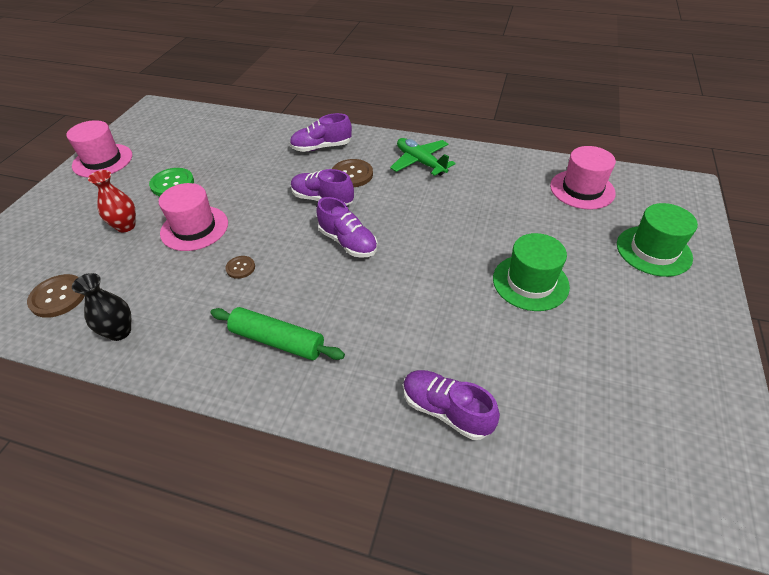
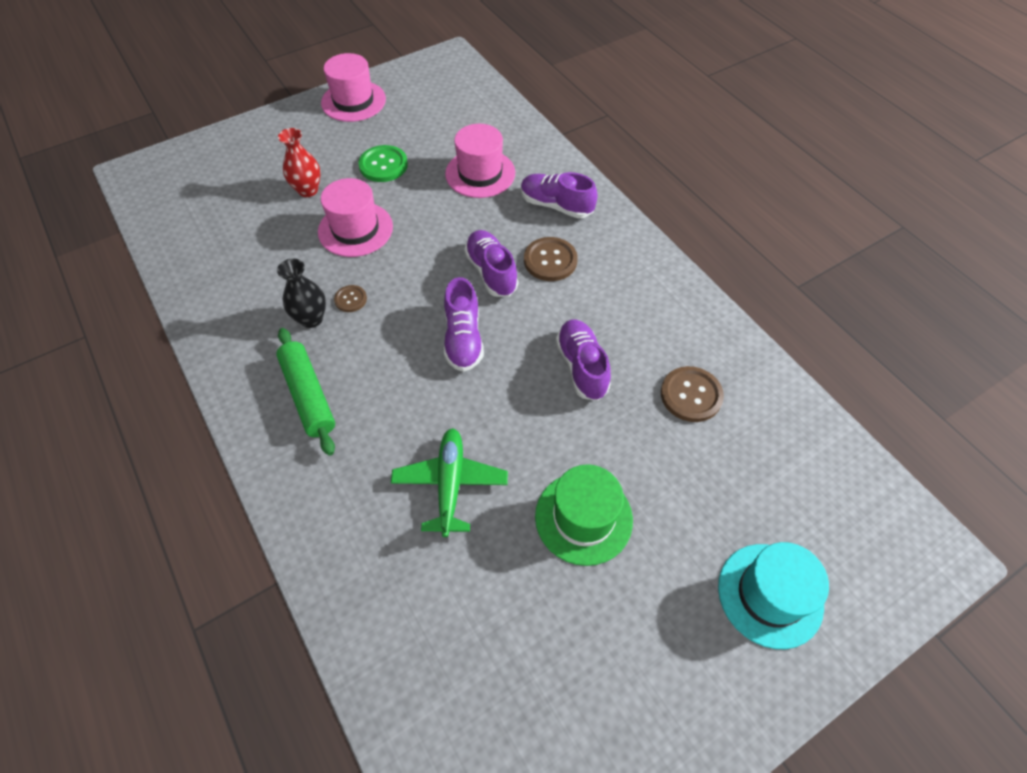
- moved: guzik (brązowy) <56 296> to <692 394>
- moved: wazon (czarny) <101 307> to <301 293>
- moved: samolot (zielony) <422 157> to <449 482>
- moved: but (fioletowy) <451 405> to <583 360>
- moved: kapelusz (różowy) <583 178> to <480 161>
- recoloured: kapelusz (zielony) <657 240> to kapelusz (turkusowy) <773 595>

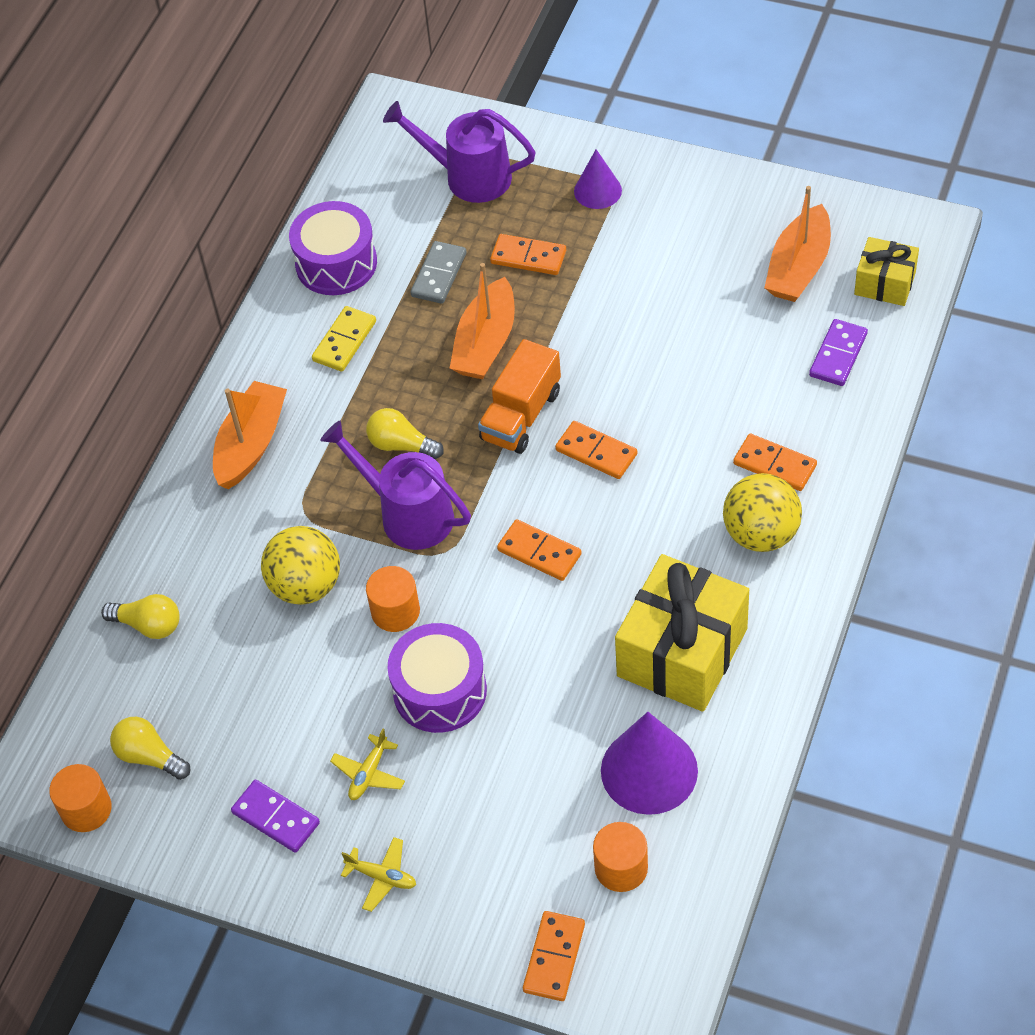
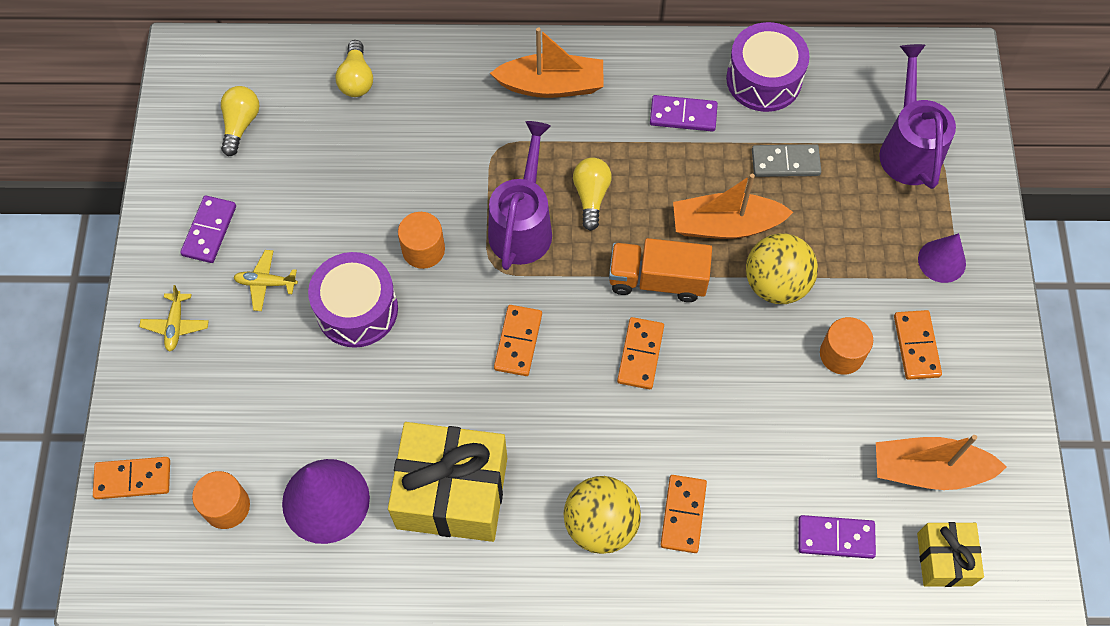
- moved: walec (pomarańczowy) <80 798> to <846 346>
- moved: piłka (żółty) <300 565> to <782 268>
- moved: kostka domina (pomarańczowy) <528 254> to <918 345>
- recoloured: kostka domina (żółty) <344 339> to kostka domina (fioletowy) <684 113>

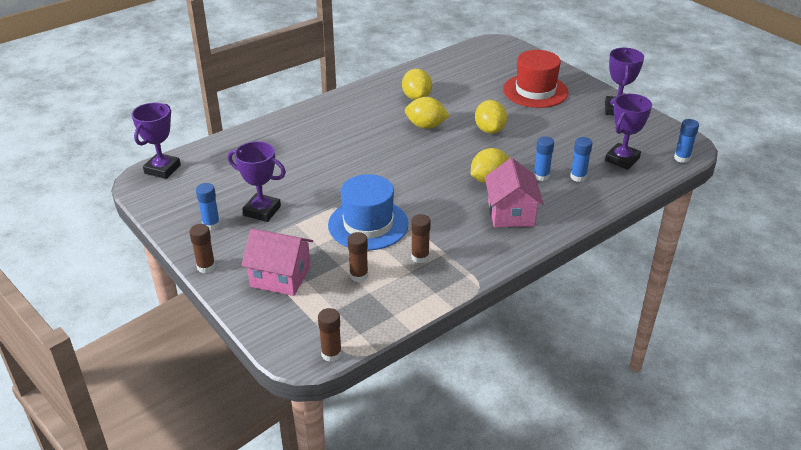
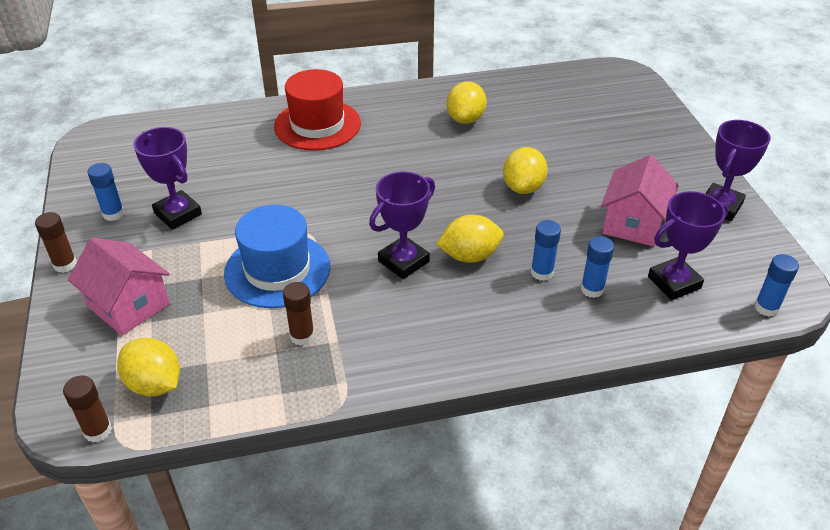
- removed: klej w sztyfcie (brązowy) <358 257>
- moved: puchar (fioletowy) <156 141> to <402 225>
- moved: cytryna (żółty) <427 113> to <148 367>
- moved: domek (różowy) <514 192> to <640 201>
- moved: kapelusz (czerwony) <536 79> to <317 110>

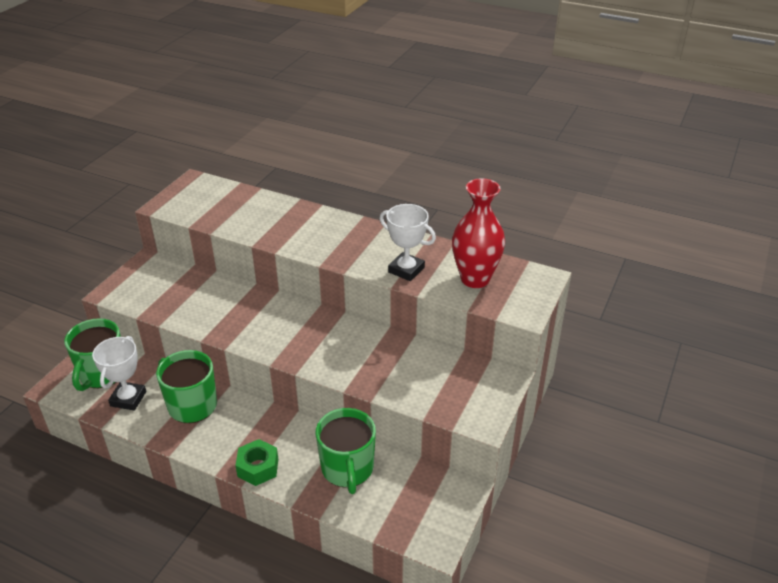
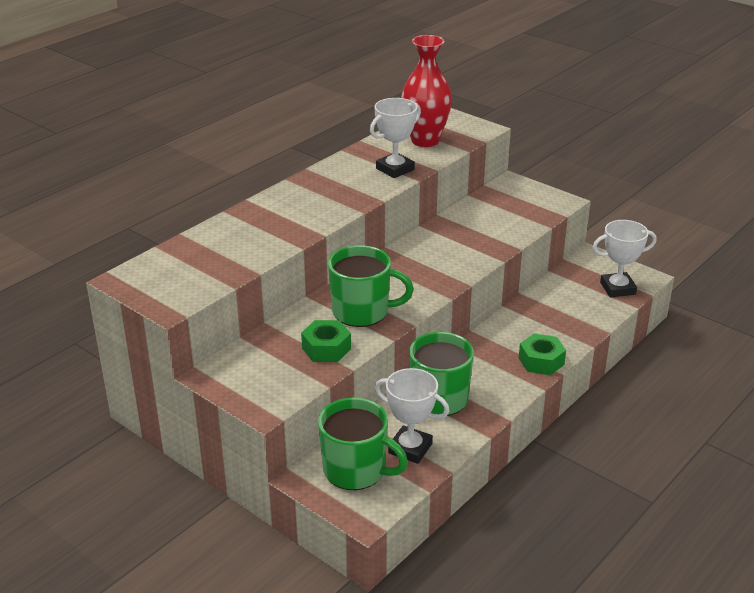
- added: nakrętka (zielony) <326 341>
- added: puchar (biały) <625 258>
- moved: kubek (zielony) <346 451> to <371 286>

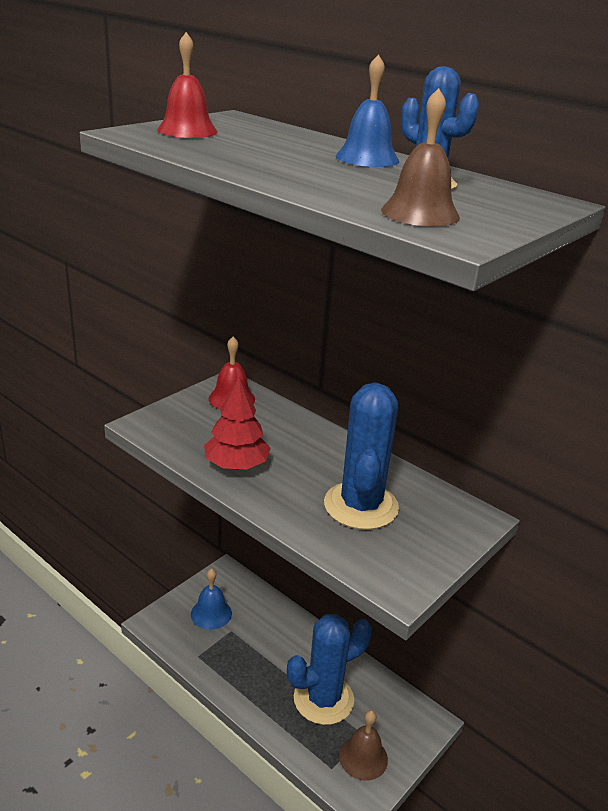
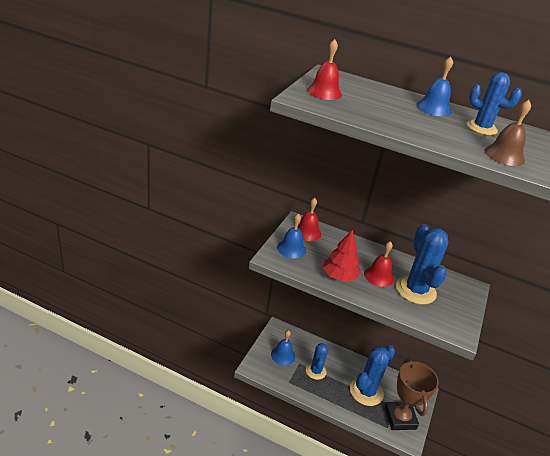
- added: dzwonek (niebieski) <291 235>
- added: kaktus (niebieski) <317 361>
- added: dzwonek (czerwony) <379 264>
- replaced: dzwonek (brązowy) <363 745> to puchar (brązowy) <412 394>

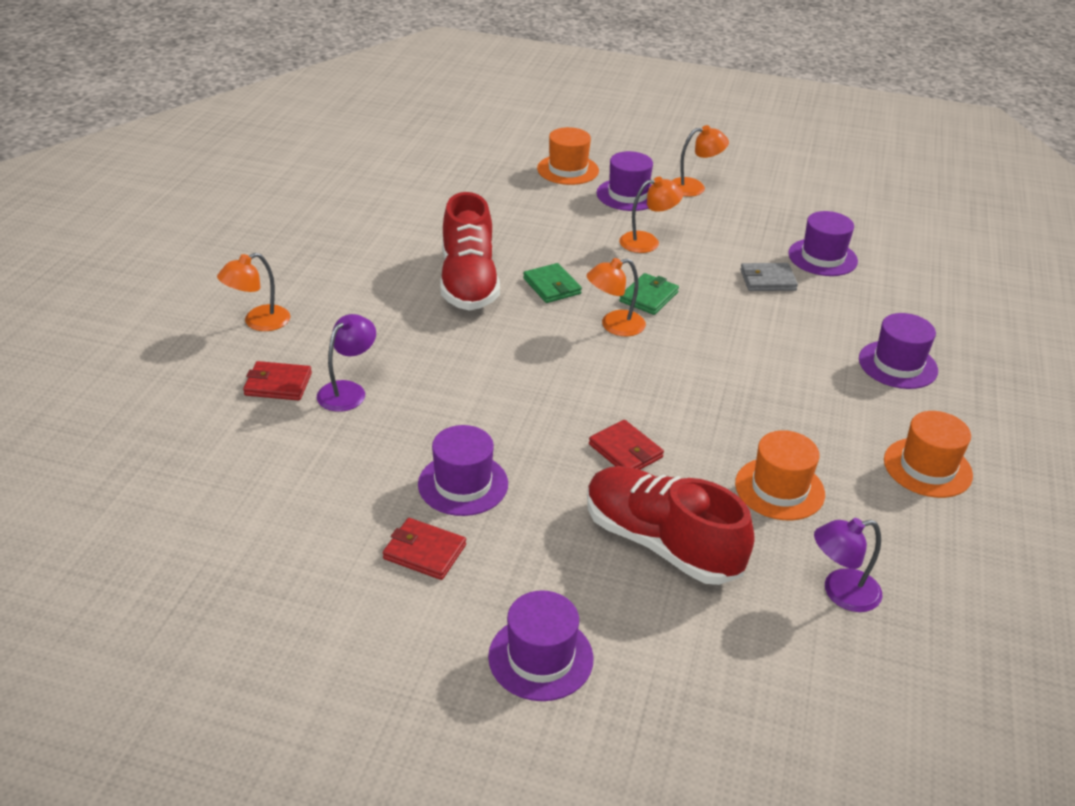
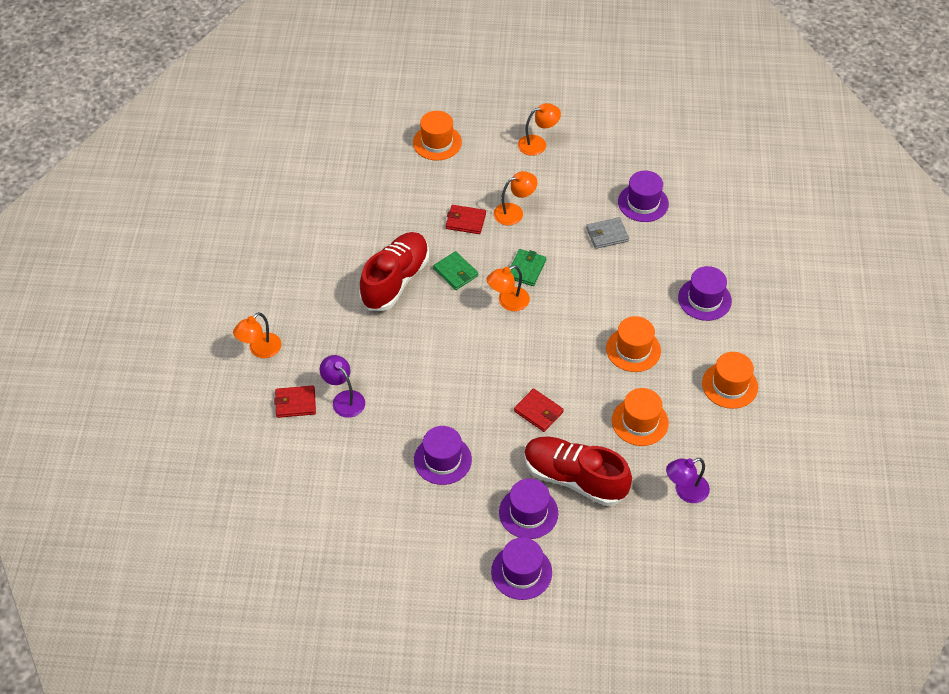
- added: kapelusz (pomarańczowy) <633 344>
- moved: portfel (czerwony) <424 549> to <466 219>
- moved: kapelusz (fioletowy) <624 181> to <528 509>
- turned: lampka (fioletowy) <346 363> = <342 386> 60 degrees counterclockwise
- turned: but (czerwony) <470 251> = <394 271> 135 degrees counterclockwise

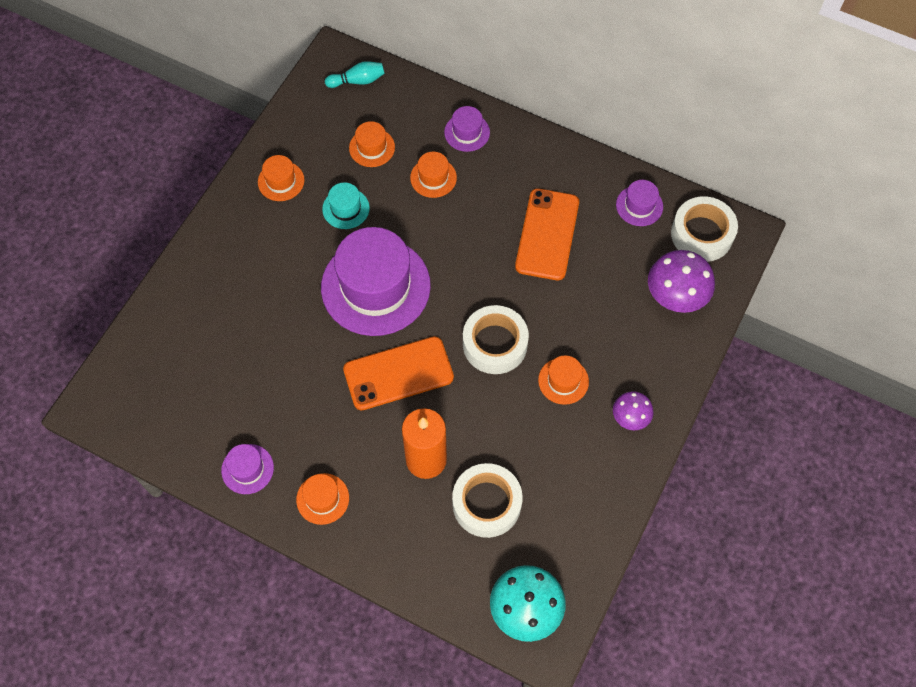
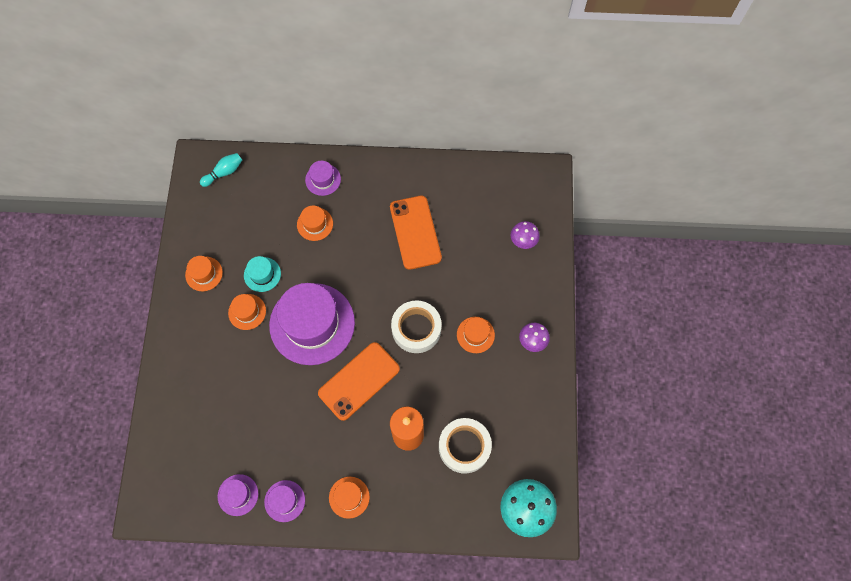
- removed: taśma klejąca (biały) <704 229>
- moved: kapelusz (pomarańczowy) <372 144> to <247 312>
- moved: kapelusz (fioletowy) <639 203> to <238 495>
- resized: grzyb (fioletowy) <681 281> = <525 235> x0.59

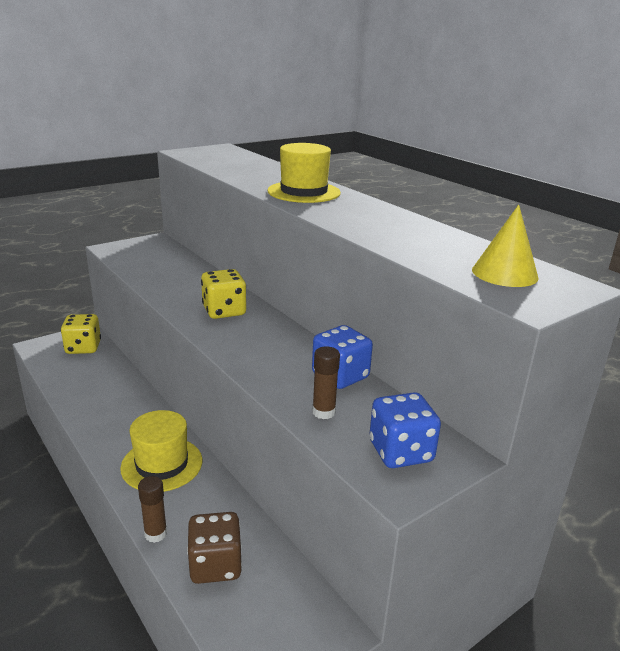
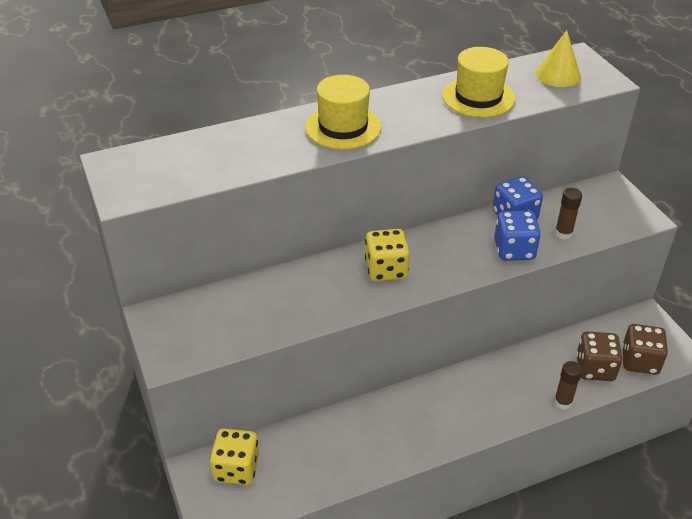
- added: kostka do gry (brązowy) <645 349>
- moved: kapelusz (żółty) <161 451> to <478 82>
- moved: kostka do gry (niebieski) <405 430> to <517 235>

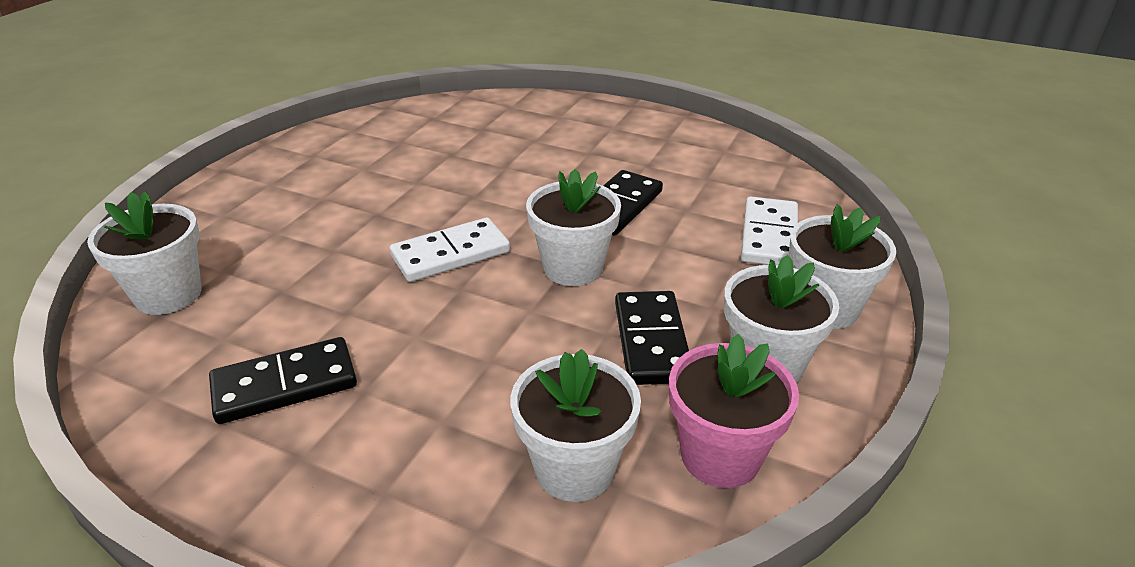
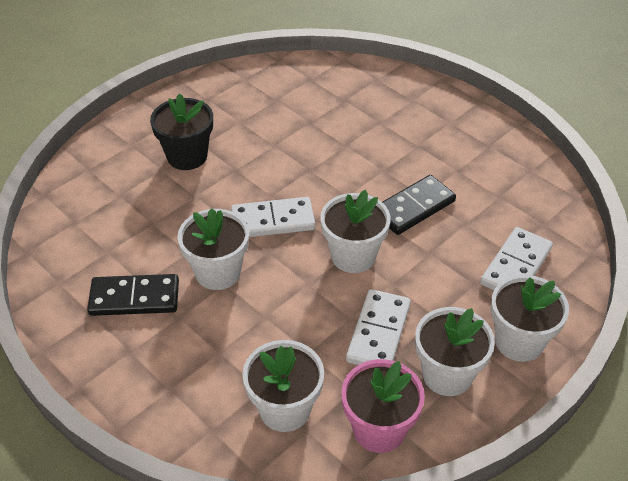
- added: doniczka (czarny) <181 131>
- moved: doniczka (biały) <144 253> to <213 249>
- recoloured: kostka domina (czarny) <652 338> to kostka domina (biały) <378 327>

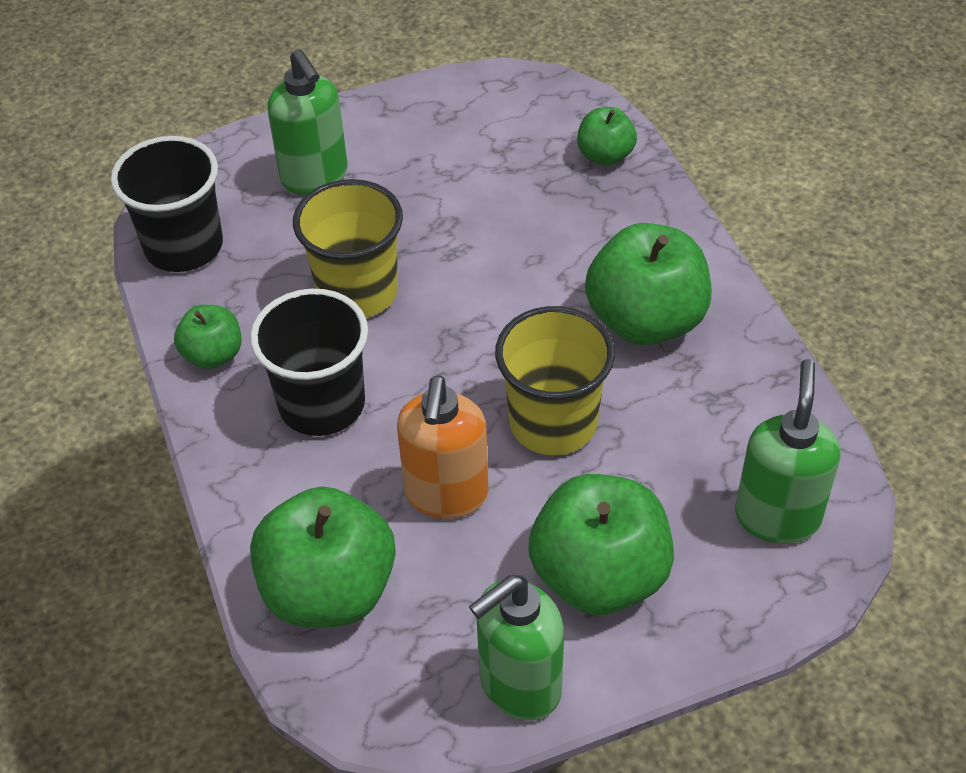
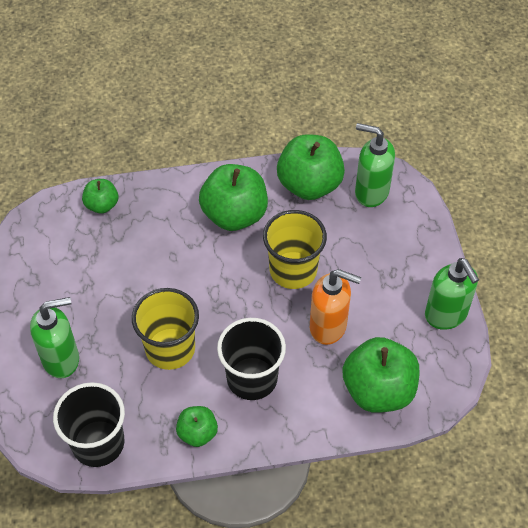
- moved: jabłko (zielony) <601 544> to <311 167>

